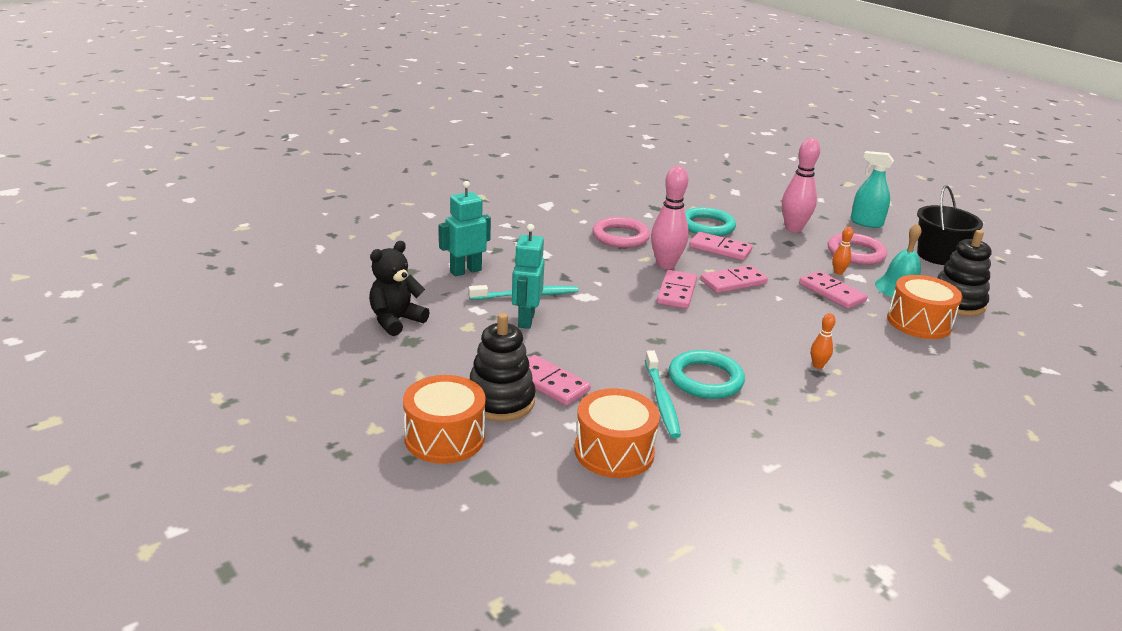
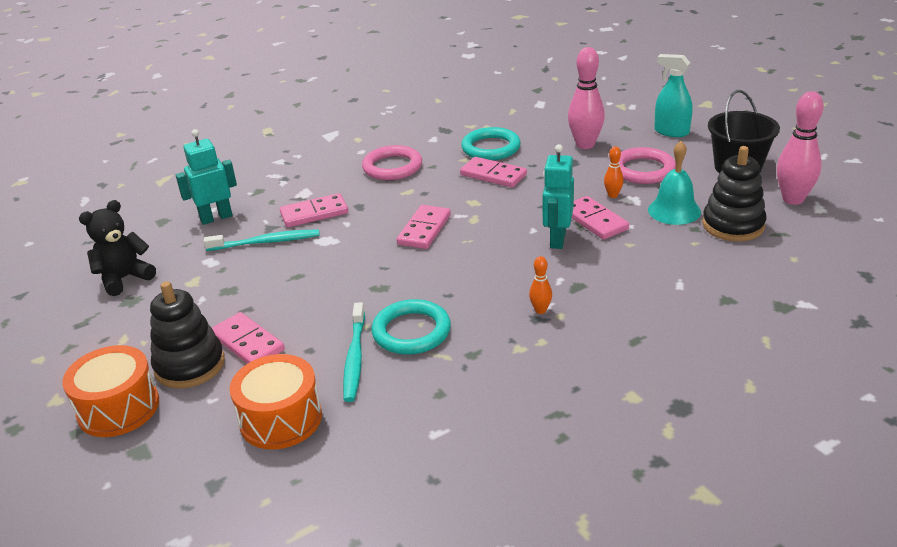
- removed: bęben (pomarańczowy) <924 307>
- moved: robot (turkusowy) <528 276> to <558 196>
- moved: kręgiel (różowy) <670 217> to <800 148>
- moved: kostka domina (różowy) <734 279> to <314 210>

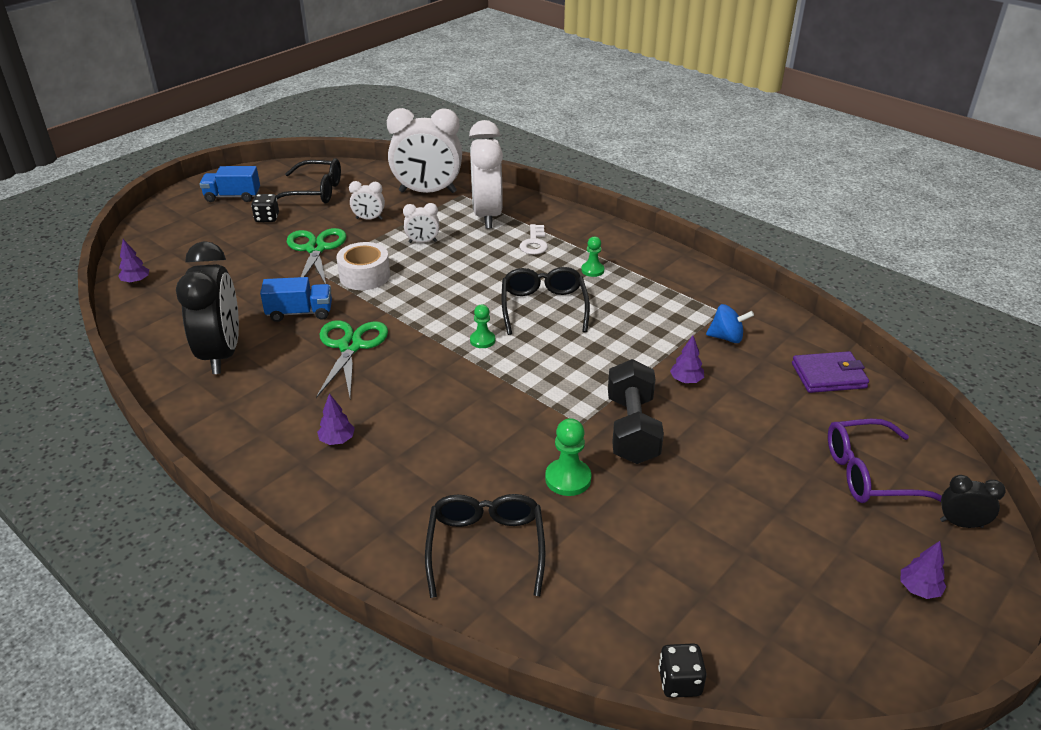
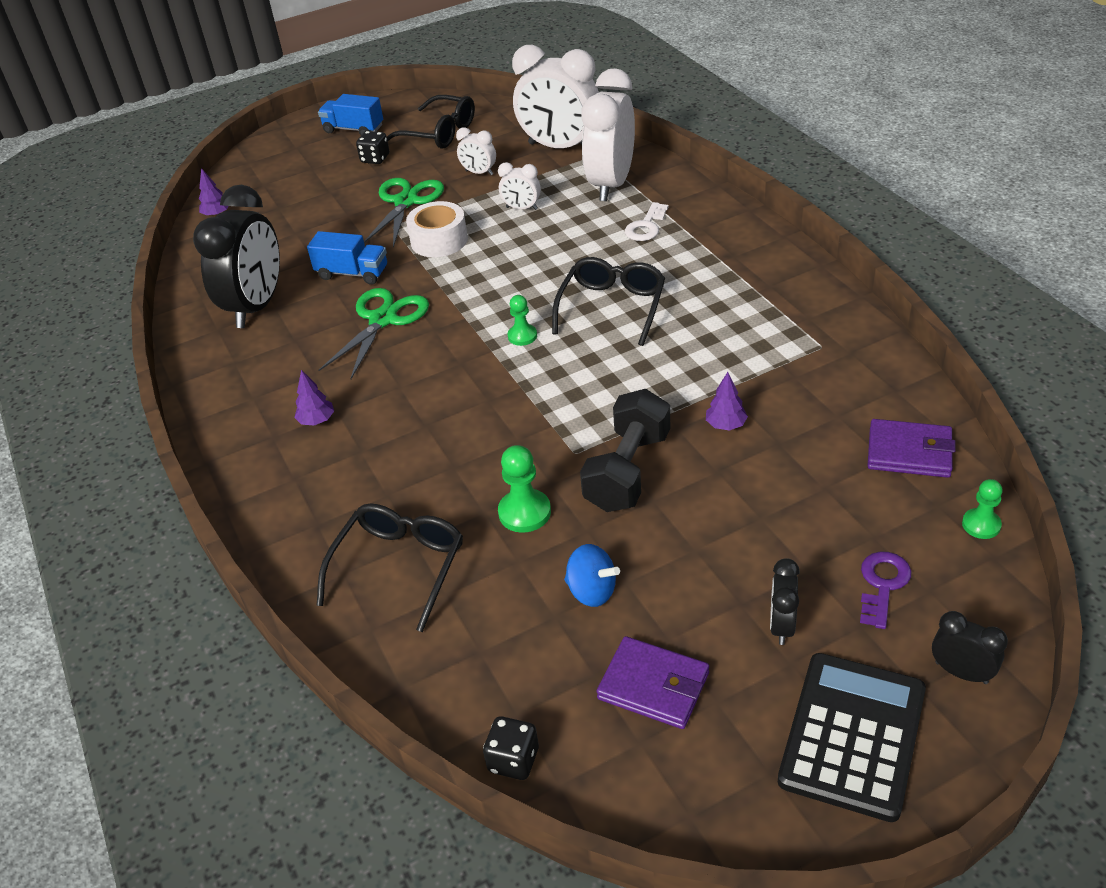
- added: portfel (fioletowy) <652 682>
- added: budzik (czarny) <785 601>
- moved: pionek (zielony) <592 257> to <982 509>
- moved: bączek (niebieski) <730 323> to <592 575>
- replaced: okulary (fioletowy) <885 461> to klucz (fioletowy) <886 590>
- replaced: drzewko (fioletowy) <923 570> to kalkulator (czarny) <852 737>

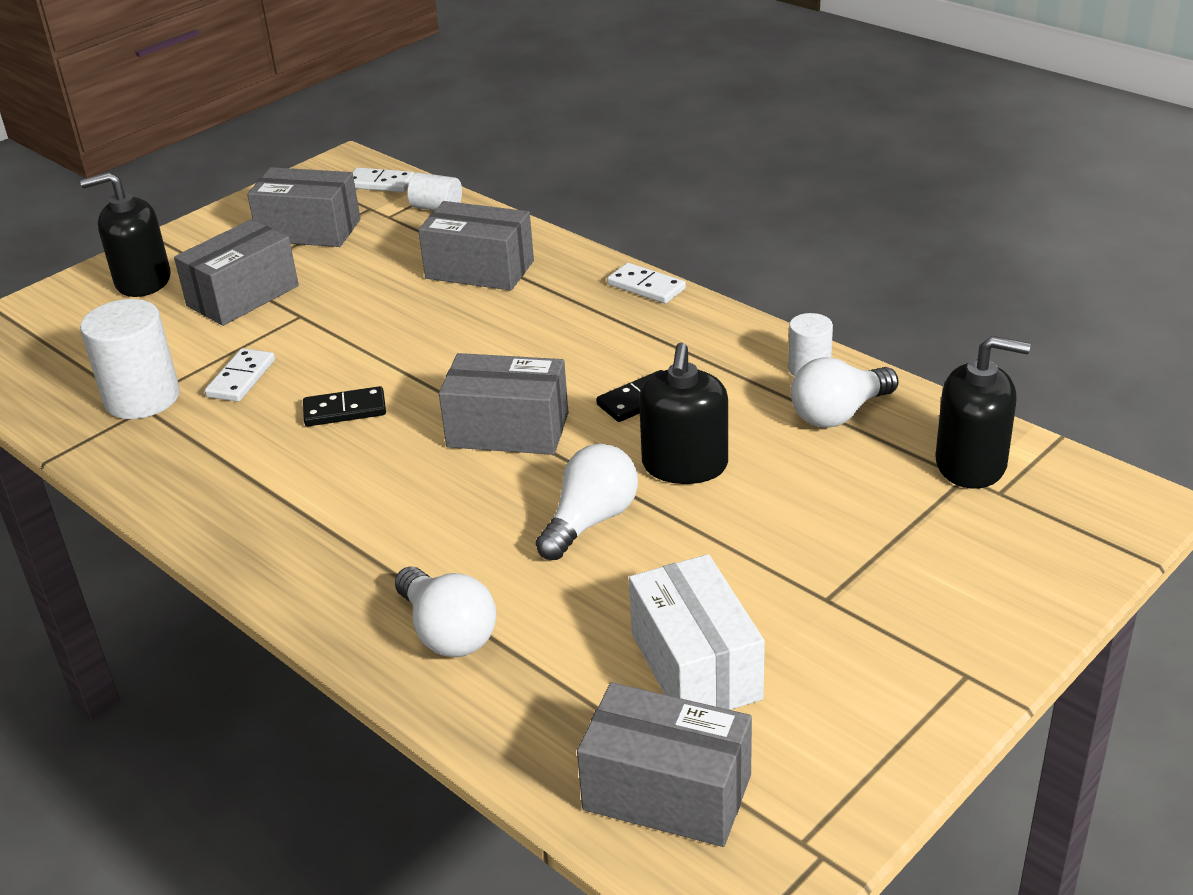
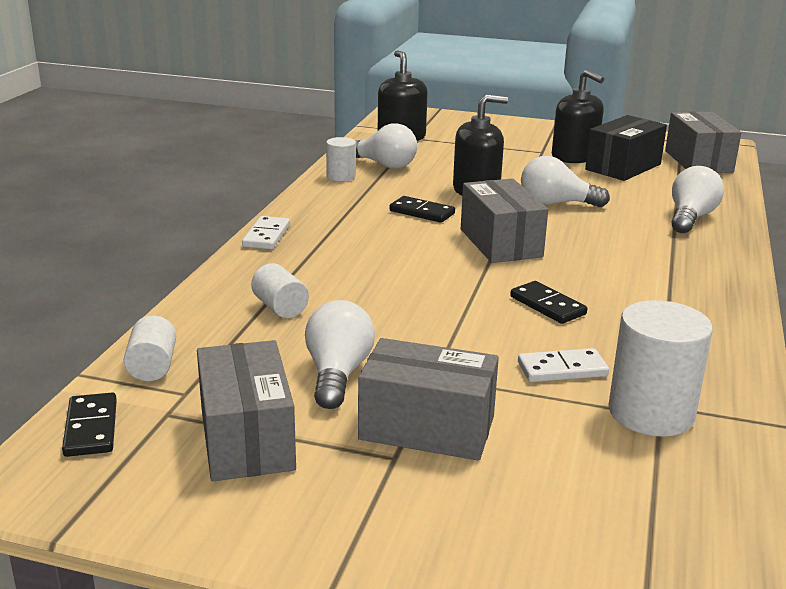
- added: żarówka (biały) <340 354>
- moved: dozownik mydła (czarny) <125 234> to <578 116>
- replaced: pudełko (szary) <476 246> to walec (biały) <280 290>
- recoloured: kostka domina (biały) <383 180> to kostka domina (czarny) <89 424>
- recoloured: pudełko (biały) <697 632> to pudełko (czarny) <626 148>

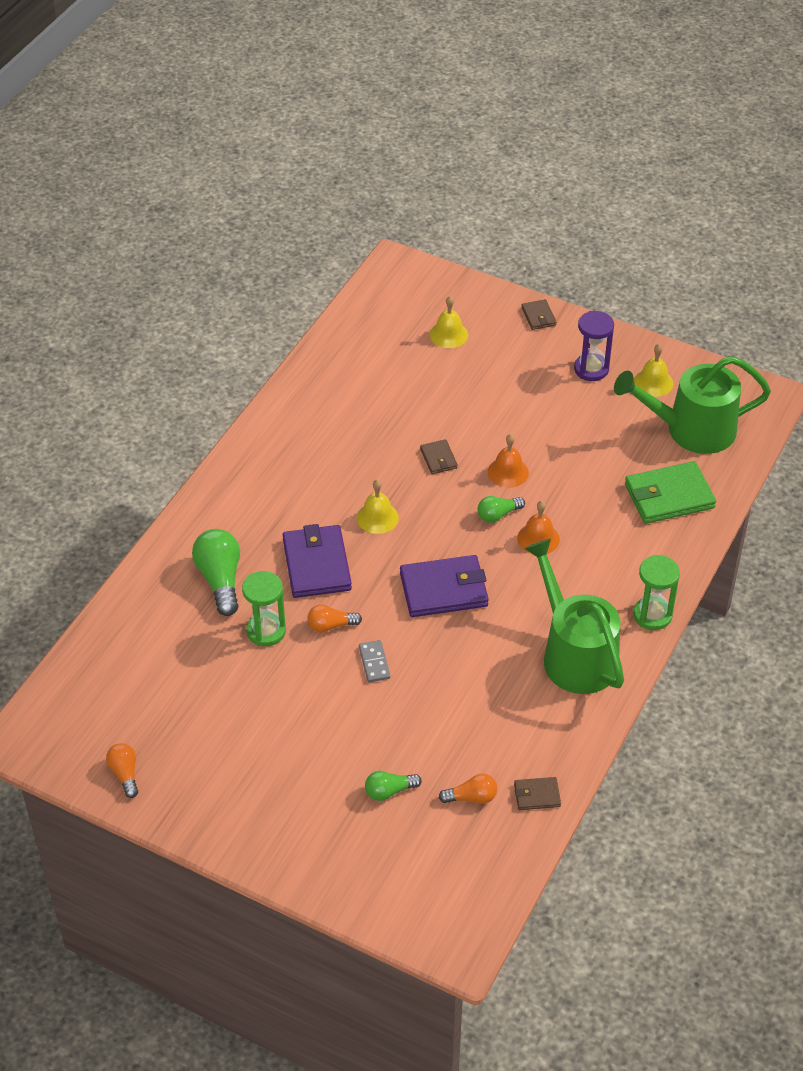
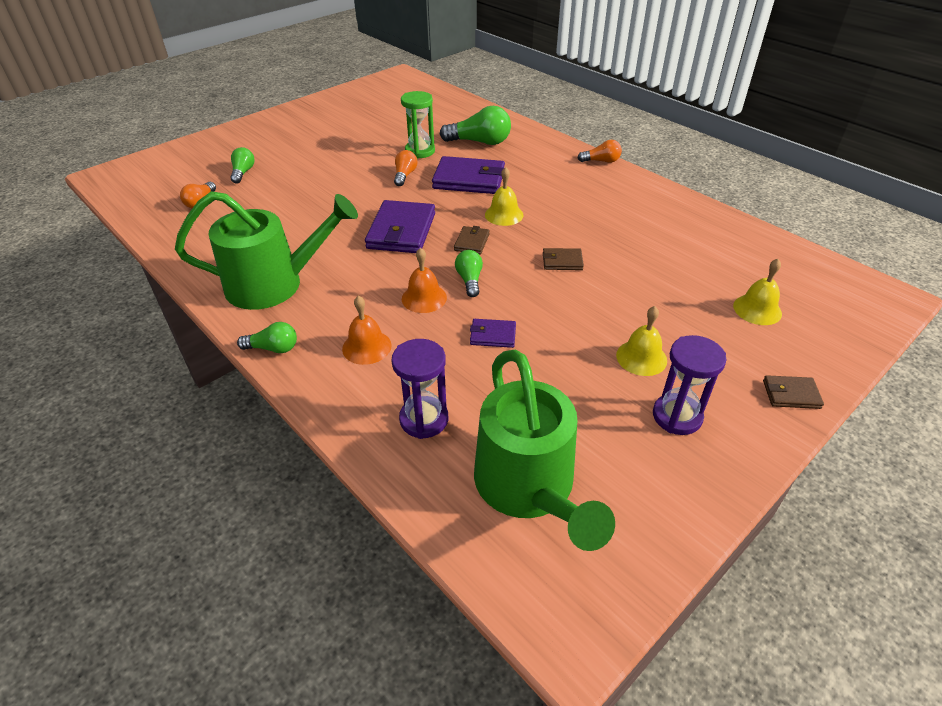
- removed: kostka domina (szary) <374 661>
- added: portfel (fioletowy) <493 333>
- moved: żarówka (pomarańczowy) <122 770> to <600 151>
- moved: dzwonek (pomarańczowy) <508 461> to <367 330>
- moved: portfel (brązowy) <537 793> to <472 240>
- moved: dzwonek (żółty) <653 370> to <641 341>
- replaced: portfel (zielony) <670 492> to klepsydra (fioletowy) <420 389>
- replaced: klepsydra (zielony) <656 592> to żarówka (zielony) <267 337>
- turned: konewka (zielony) <692 405> = <544 450> 150 degrees clockwise

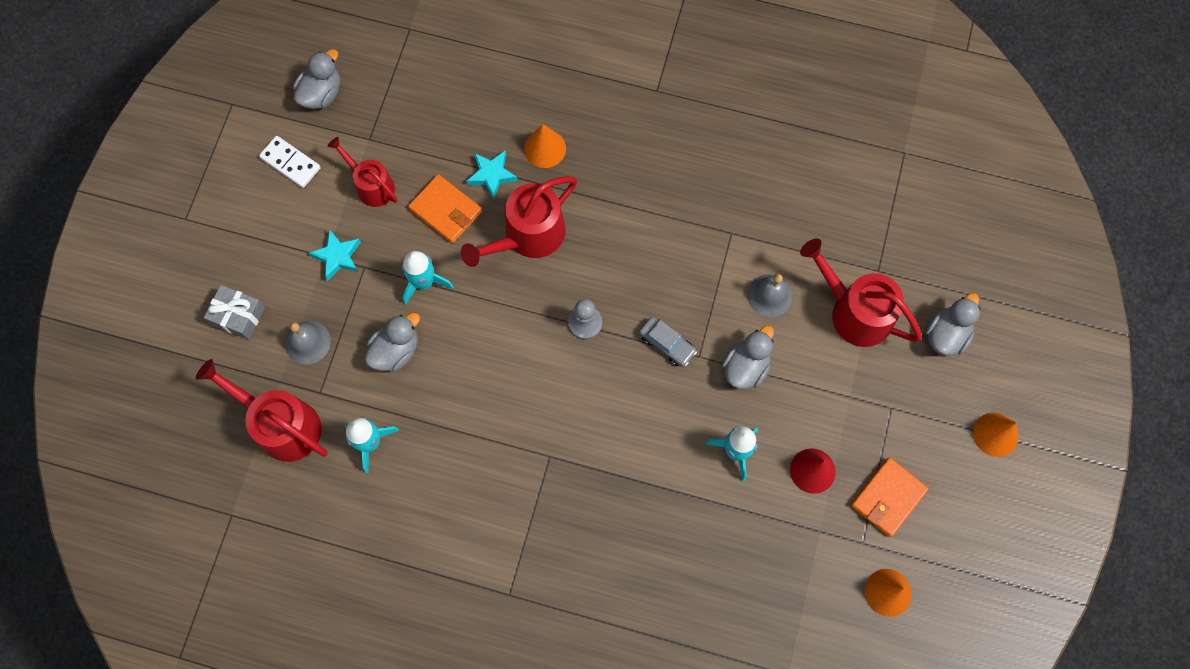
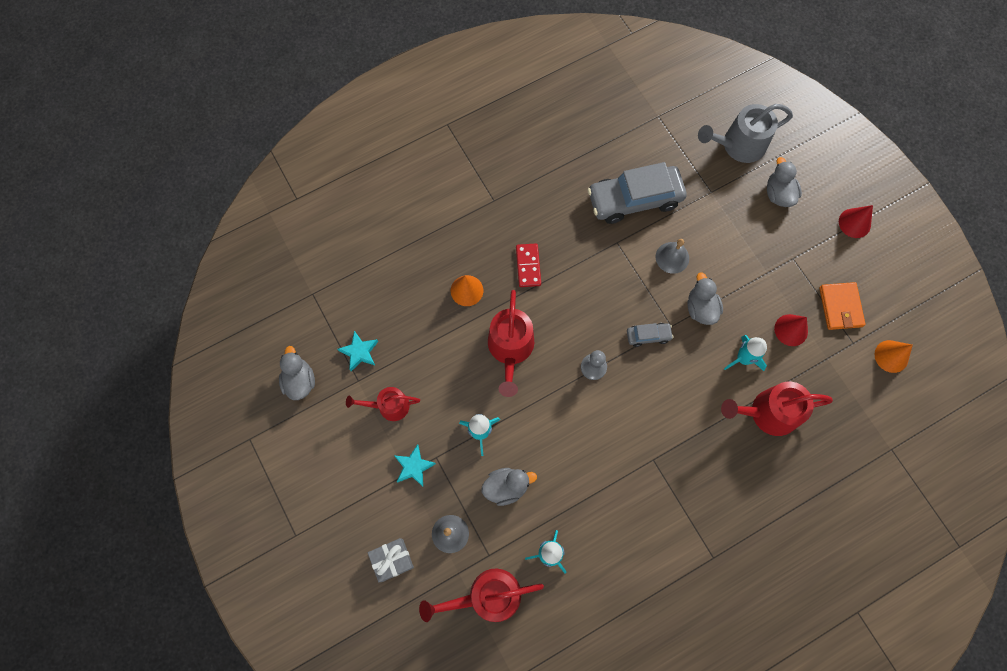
- removed: kostka domina (biały) <290 162>
- removed: portfel (pomarańczowy) <445 208>
- added: kostka domina (czerwony) <528 265>
- added: samochód (szary) <637 193>
- added: konewka (szary) <745 133>
- moved: gwiazda (turkusowy) <492 175> to <358 351>
- moved: konewka (czerwony) <861 293> to <777 409>
- recoloured: stożek (pomarańczowy) <995 435> to stożek (czerwony) <856 221>
- turned: kaczka (szary) <392 342> = <509 487> 75 degrees clockwise

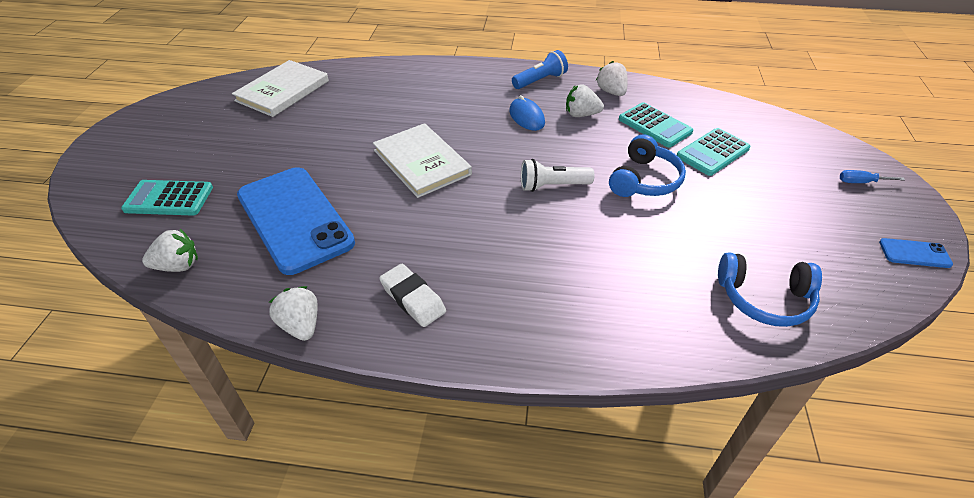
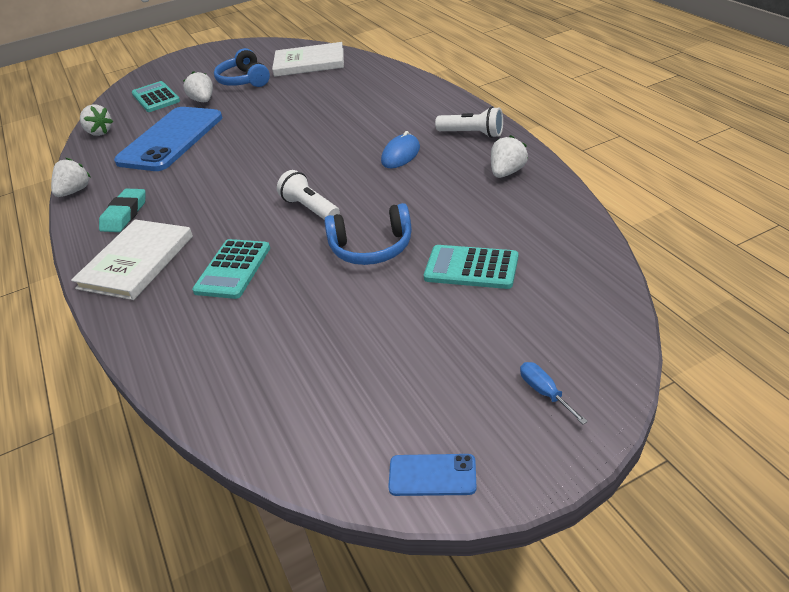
- moved: książka (biały) <422 160> to <132 259>
- moved: truskawka (biały) <585 100> to <198 86>
- moved: kalkulator (turkusowy) <656 124> to <231 269>
- moved: słuchawki (niebieski) <770 289> to <242 67>
- recoloured: gumka do mazania (biały) <412 295> to gumka do mazania (turkusowy) <122 210>
- recoloured: latarka (niebieski) <540 69> to latarka (biały) <469 122>
- turned: telefon (niebieski) <916 253> = <432 475> 60 degrees counterclockwise

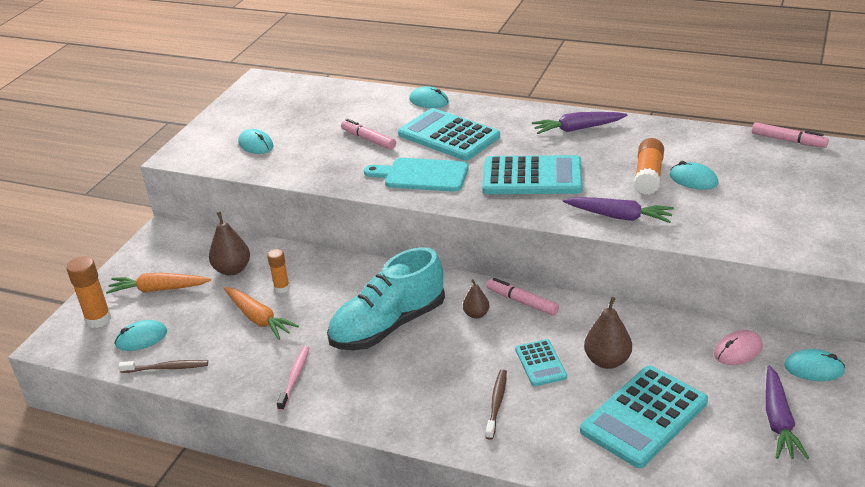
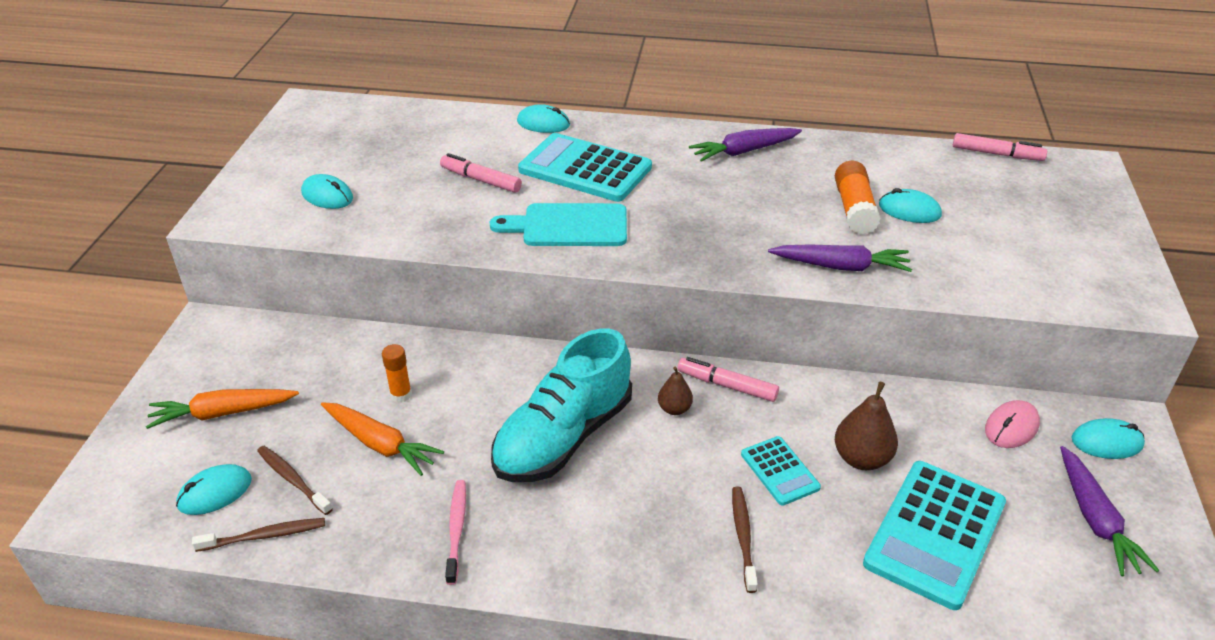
- removed: klej w sztyfcie (pomarańczowy) <88 292>
- removed: gruszka (brązowy) <229 244>
- removed: kalkulator (turkusowy) <532 174>
- added: szczoteczka do zębów (brązowy) <295 480>

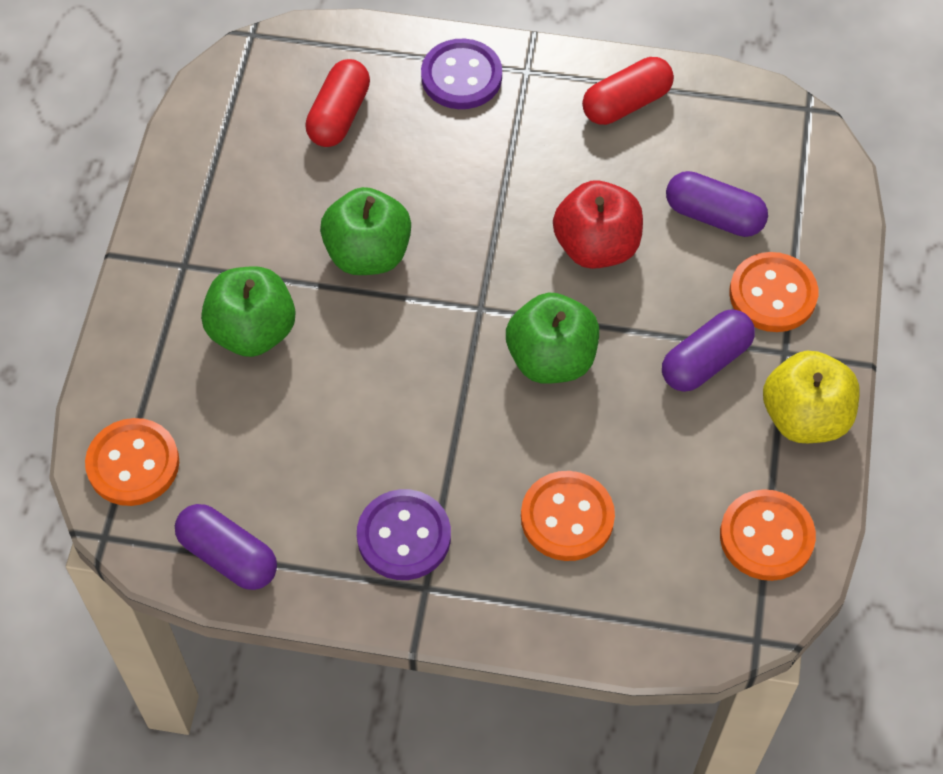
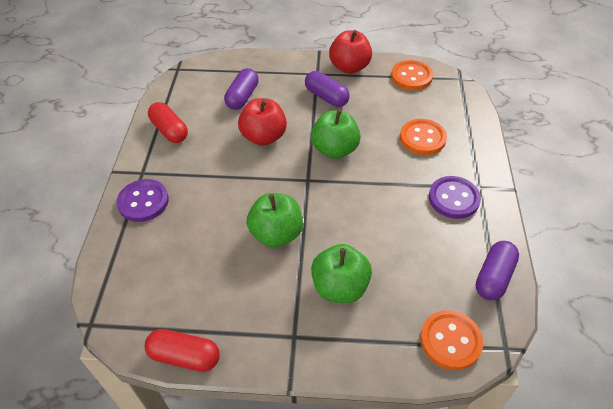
- removed: guzik (pomarańczowy) <773 292>
- moved: kapsułka (czerwony) <337 103> to <182 350>
- recoloured: jabłko (żółty) <811 397> to jabłko (czerwony) <350 52>

